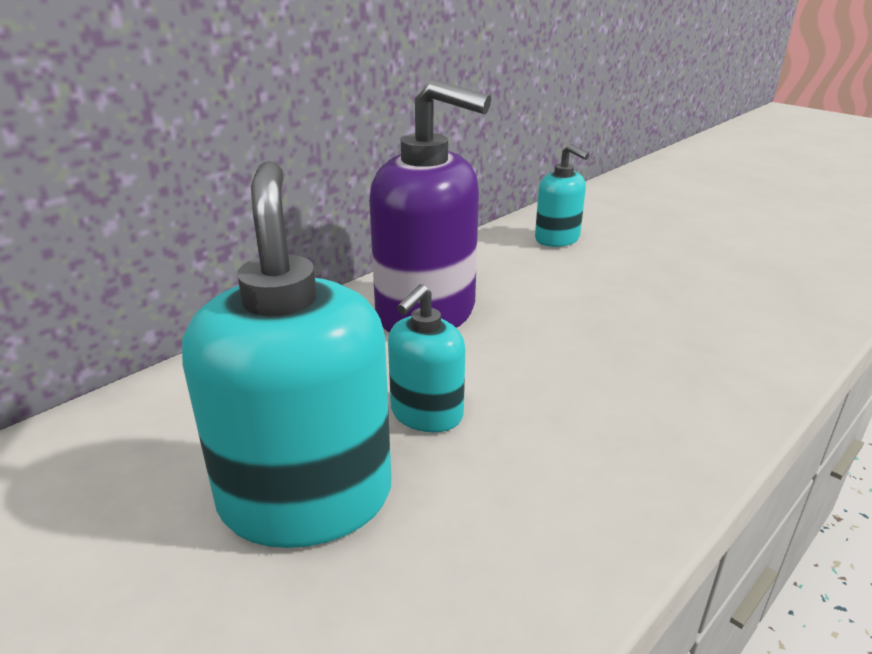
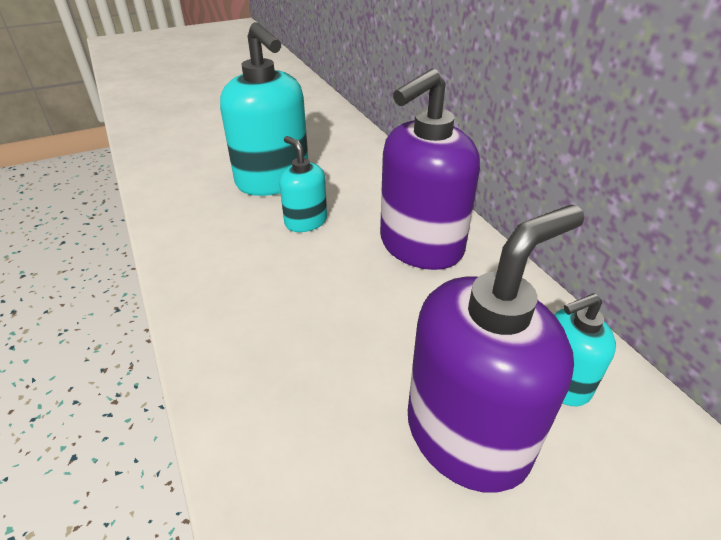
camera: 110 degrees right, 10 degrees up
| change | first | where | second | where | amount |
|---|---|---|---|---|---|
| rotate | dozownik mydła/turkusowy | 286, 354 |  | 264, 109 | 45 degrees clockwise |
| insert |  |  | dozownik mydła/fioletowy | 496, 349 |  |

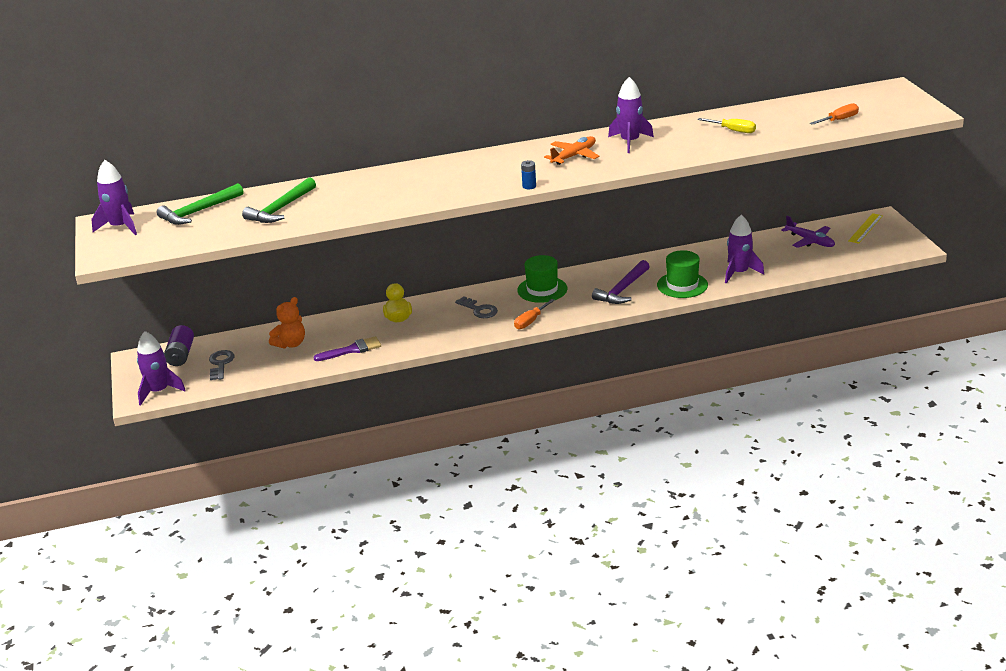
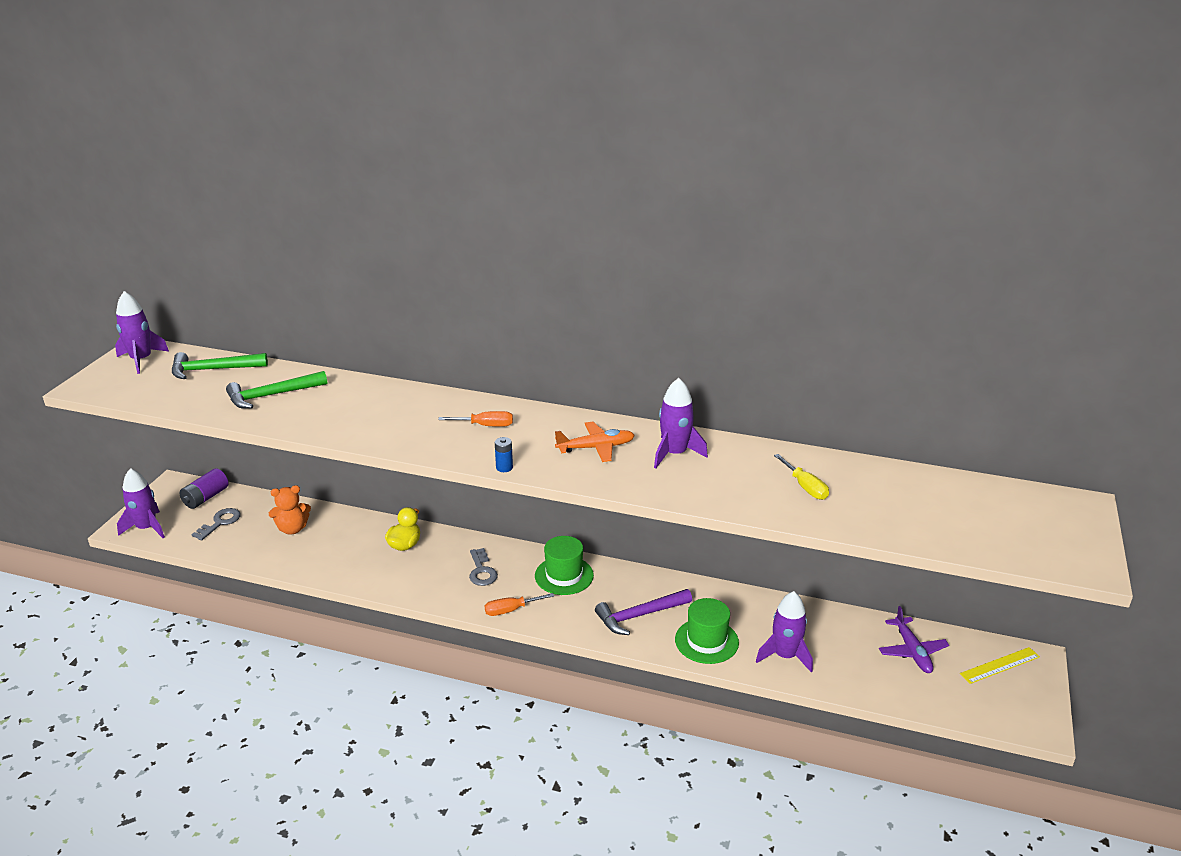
camera: 30 degrees right, 0 degrees up
| change | first | where | second | where | amount |
|---|---|---|---|---|---|
| delete | pędzel/fioletowy | 347, 348 |  |  |  |
| move | śrubokręt/pomarańczowy | 834, 114 |  | 475, 419 |  |

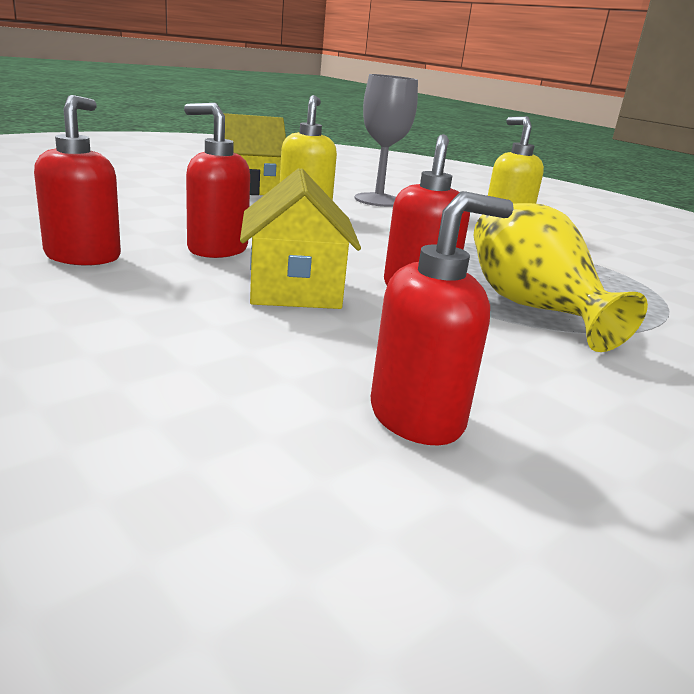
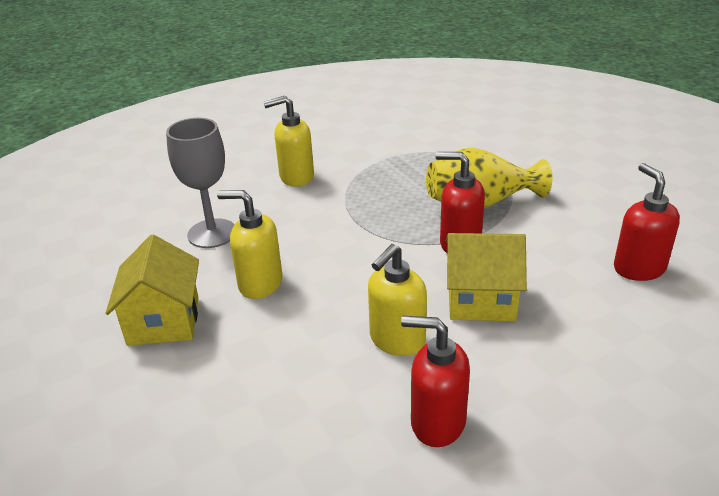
camera: 75 degrees left, 10 degrees up
| change | first | where | second | where | amount |
|---|---|---|---|---|---|
| recolor | dozownik mydła/czerwony | 217, 180 | dozownik mydła/żółty | 397, 300 |  |

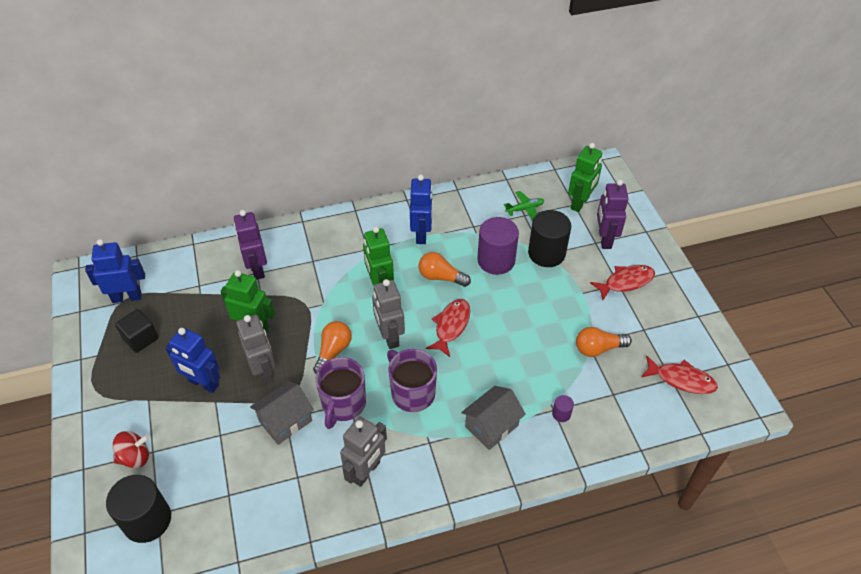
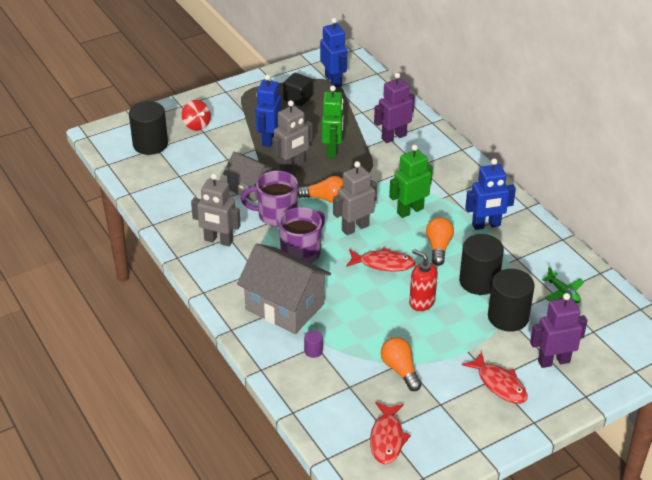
camera: 75 degrees right, 10 degrees down
| change | first | where | second | where | amount |
|---|---|---|---|---|---|
| resize | domek/szary | 493, 418 |  | 284, 288 | x1.60 |
| recolor | walec/fioletowy | 498, 246 | walec/czarny | 481, 264 |  |
| delete | robot/zielony | 585, 177 |  |  |  |
| insert |  |  | dozownik mydła/czerwony | 423, 280 |  |

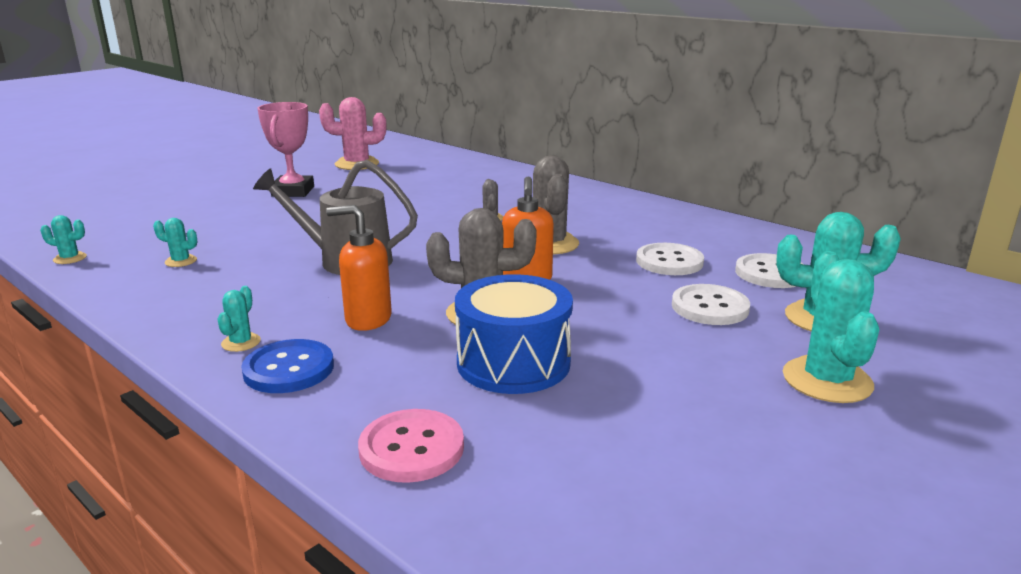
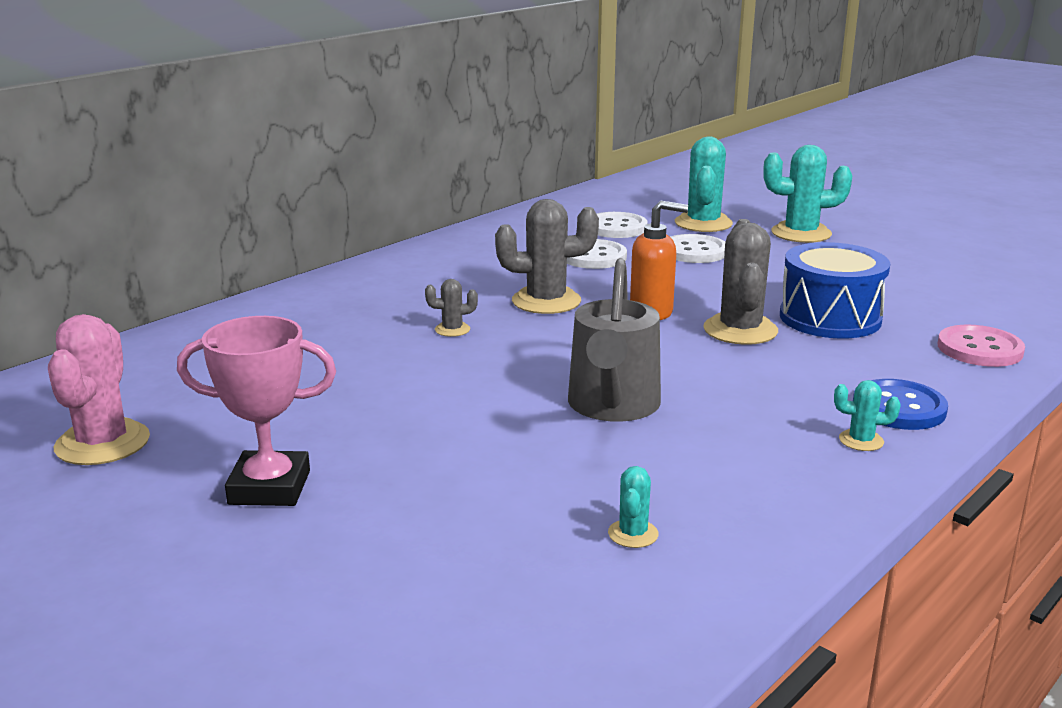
camera: 90 degrees left, 0 degrees up
| change | first | where | second | where | amount |
|---|---|---|---|---|---|
| delete | kaktus/turkusowy | 63, 239 |  |  |  |
| delete | dozownik mydła/pomarańczowy | 359, 268 |  |  |  |

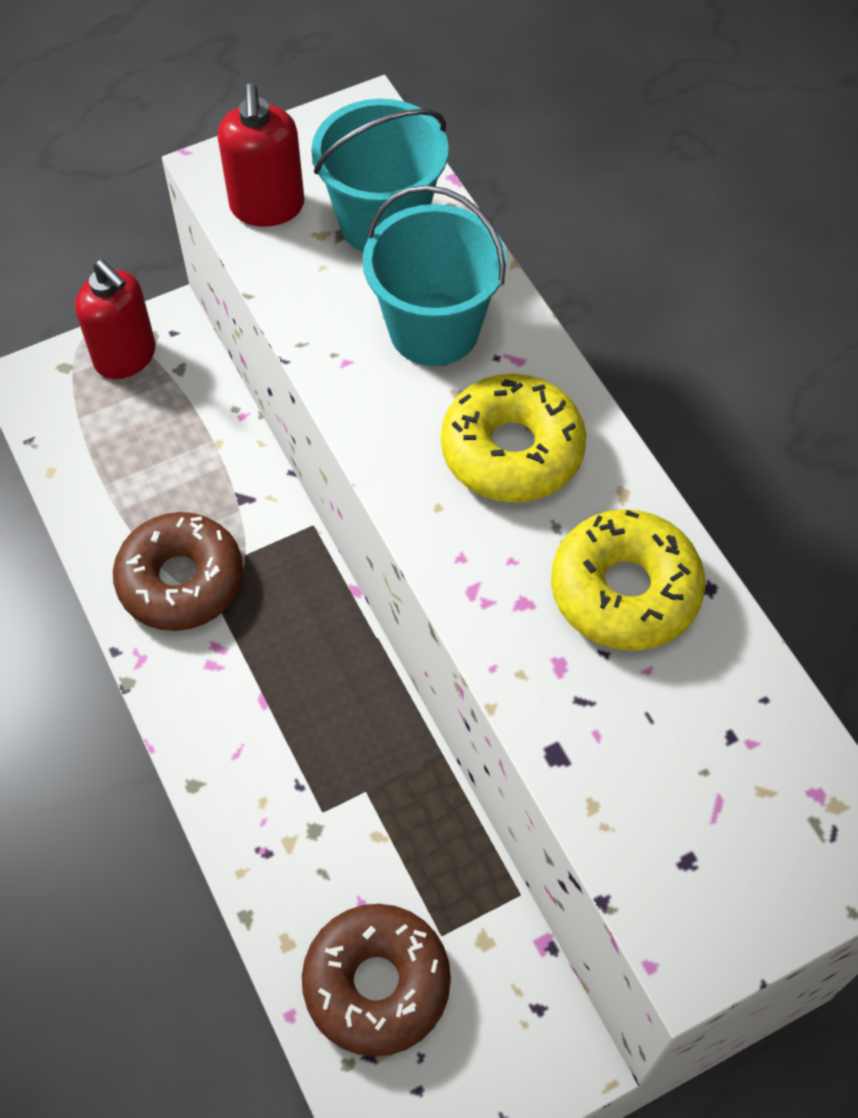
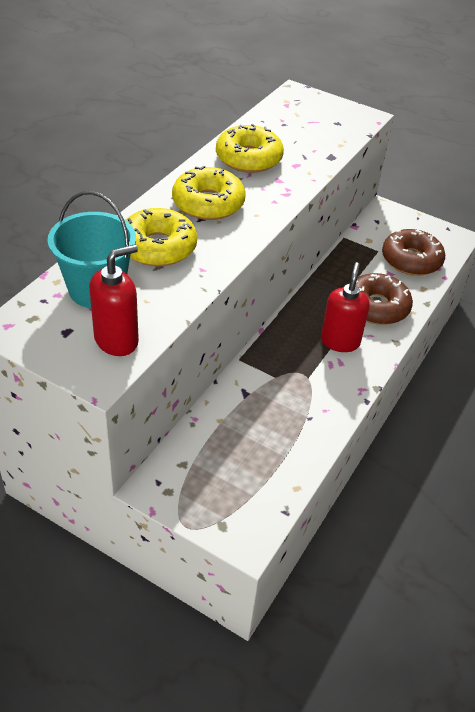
camera: 125 degrees left, 15 degrees down
| change | first | where | second | where | amount |
|---|---|---|---|---|---|
| move | dozownik mydła/czerwony | 115, 319 |  | 345, 307 |  |
| move | donut/brązowy | 178, 571 |  | 384, 299 |  |
| replace | wiadro/turkusowy | 434, 275 | donut/żółty | 161, 237 |  |

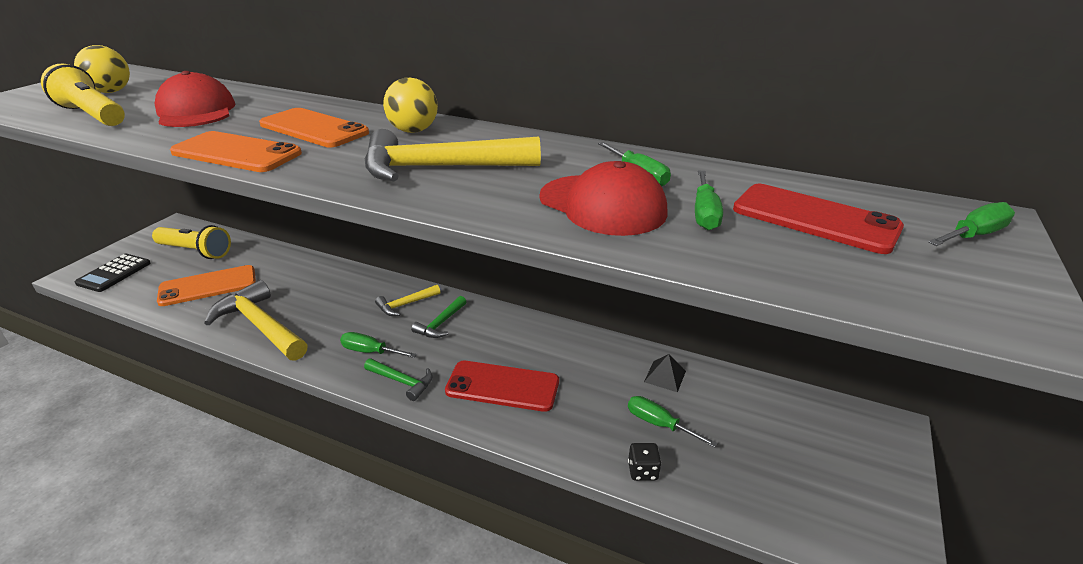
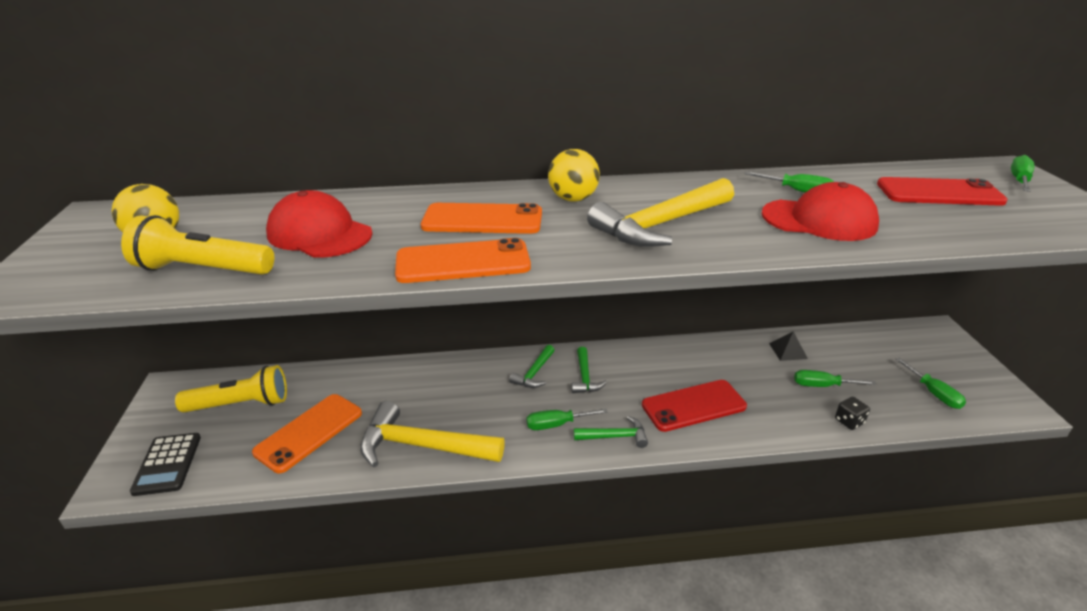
camera: 30 degrees left, 0 degrees up
| change | first | where | second | where | amount |
|---|---|---|---|---|---|
| recolor | młotek/żółty | 407, 300 | młotek/zielony | 532, 366 |  |
| move | śrubokręt/zielony | 709, 200 |  | 931, 383 |  |

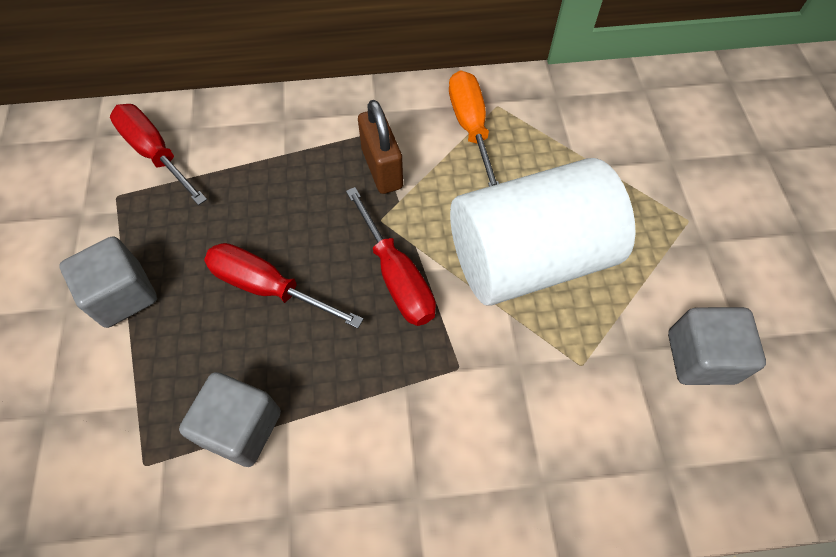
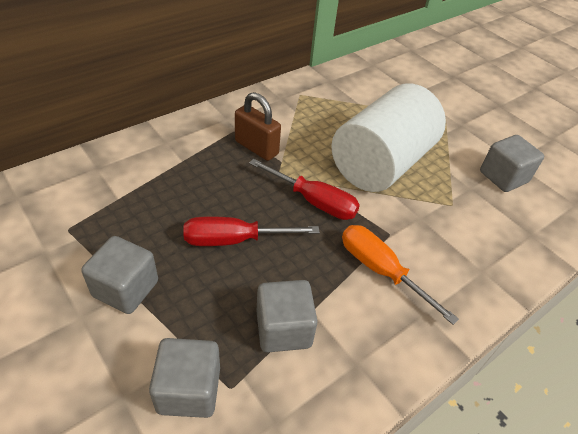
camera: 35 degrees left, 15 degrees down
| change | first | where | second | where | amount |
|---|---|---|---|---|---|
| delete | śrubokręt/czerwony | 158, 154 |  |  |  |
| move | śrubokręt/pomarańczowy | 474, 128 |  | 400, 275 |  |
| insert |  |  | sześcian/szary | 184, 378 |  |

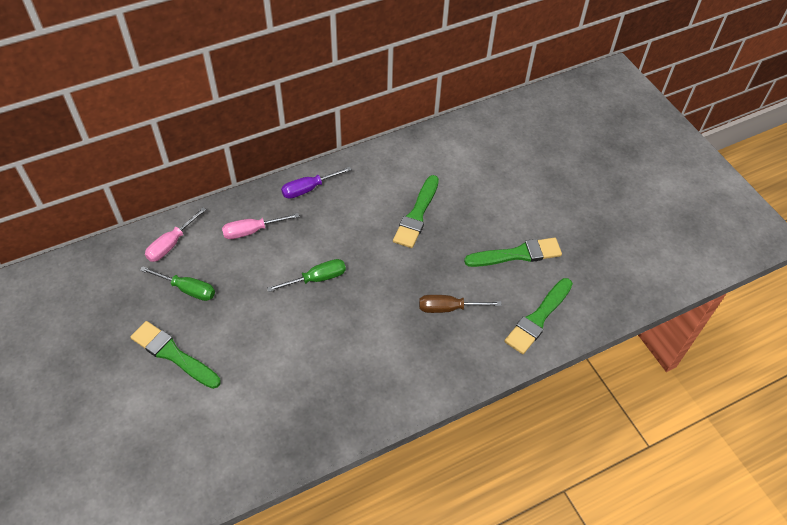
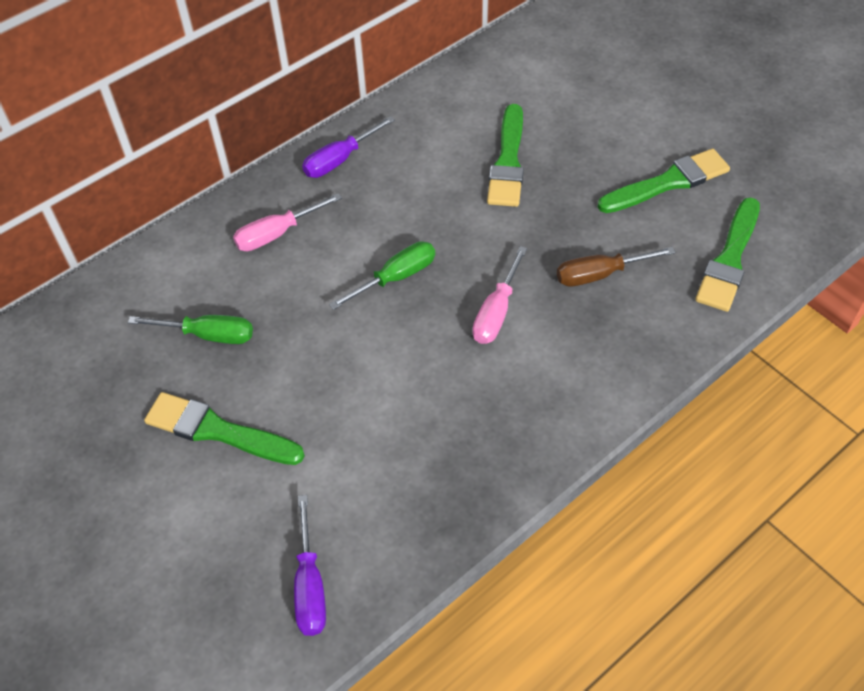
camera: 10 degrees left, 0 degrees up
| change | first | where | second | where | amount |
|---|---|---|---|---|---|
| move | śrubokręt/różowy | 175, 234 |  | 500, 295 |  |
| insert |  |  | śrubokręt/fioletowy | 310, 565 |  |

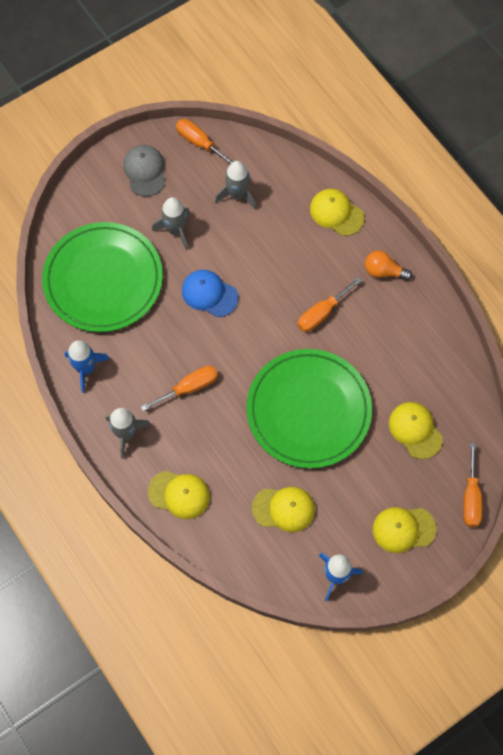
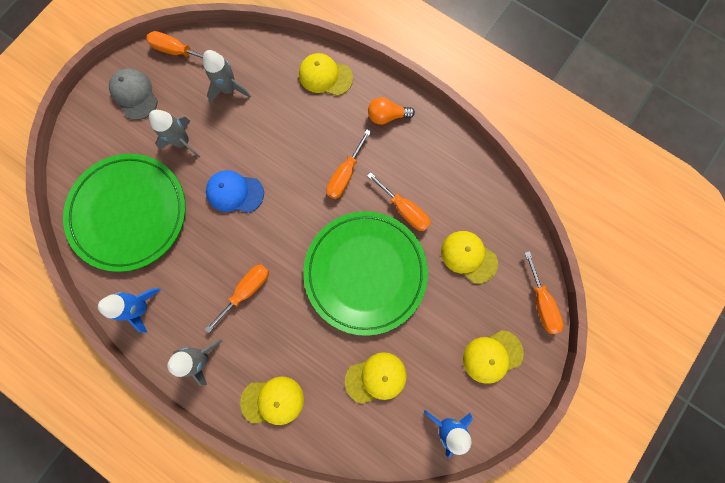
camera: 20 degrees left, 10 degrees up
| change | first | where | second | where | amount |
|---|---|---|---|---|---|
| insert |  |  | śrubokręt/pomarańczowy | 399, 201 |  |

